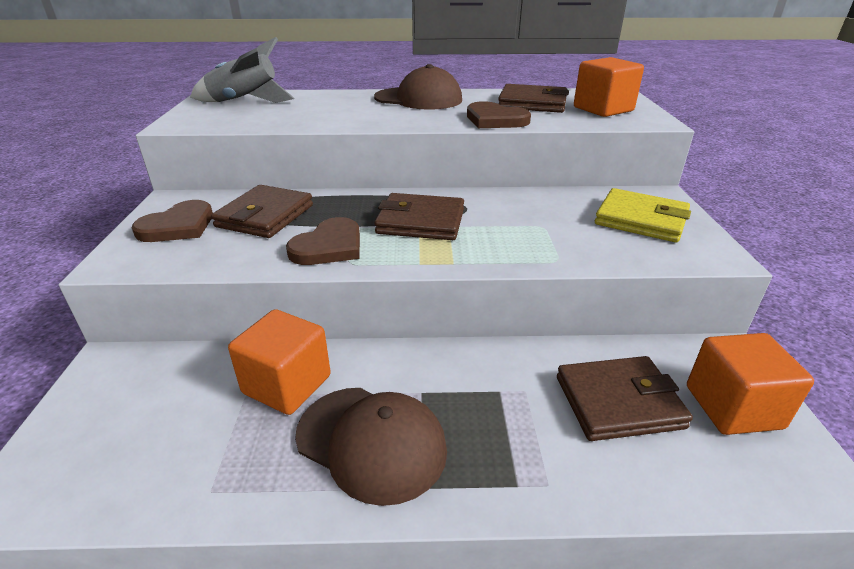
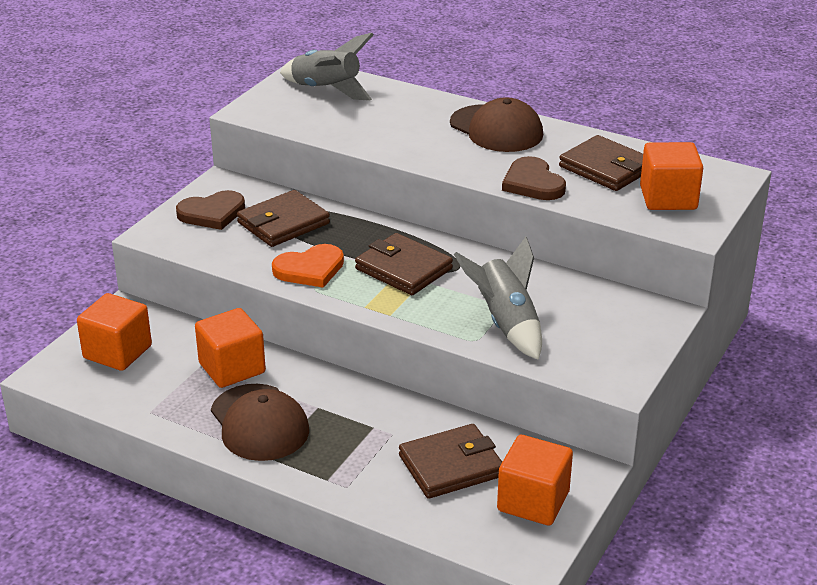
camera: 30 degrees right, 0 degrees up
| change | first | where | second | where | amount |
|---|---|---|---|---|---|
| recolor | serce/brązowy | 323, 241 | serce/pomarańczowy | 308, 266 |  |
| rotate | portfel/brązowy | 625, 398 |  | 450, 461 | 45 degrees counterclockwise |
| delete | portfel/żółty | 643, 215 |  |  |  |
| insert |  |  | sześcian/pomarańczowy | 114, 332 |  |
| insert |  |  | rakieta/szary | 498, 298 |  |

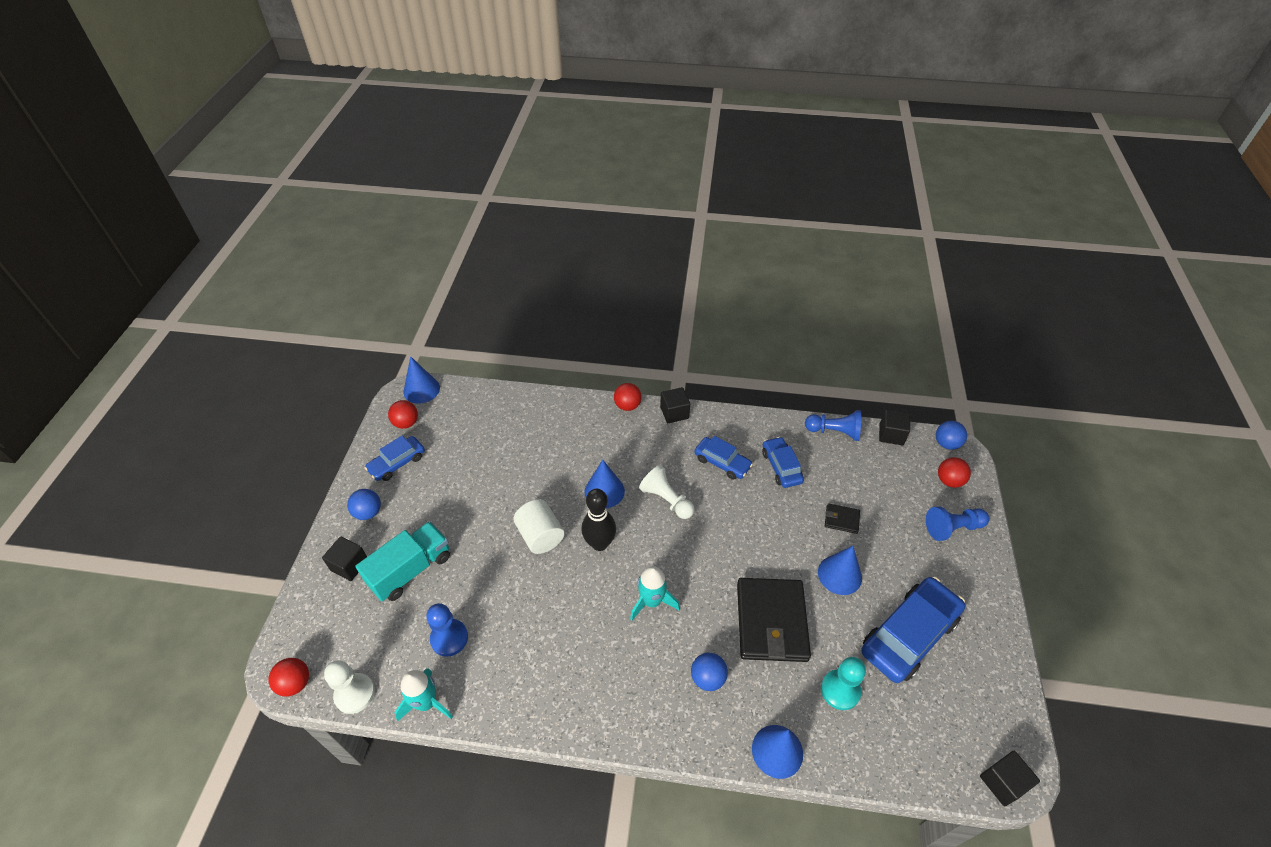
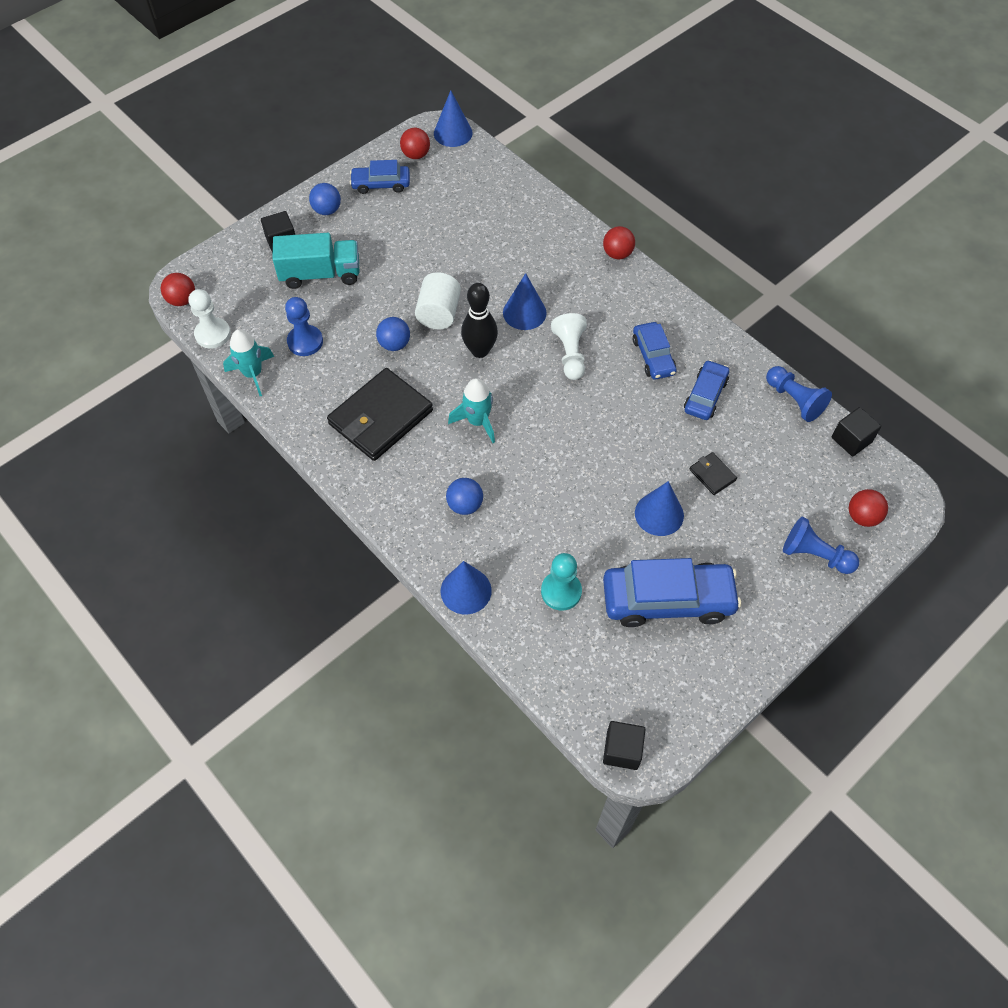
camera: 40 degrees right, 10 degrees up
| change | first | where | second | where | amount |
|---|---|---|---|---|---|
| delete | sześcian/czarny | 675, 405 |  |  |  |
| move | portfel/czarny | 774, 620 |  | 380, 414 |  |
| move | piłka/niebieski | 951, 435 |  | 393, 334 |  |

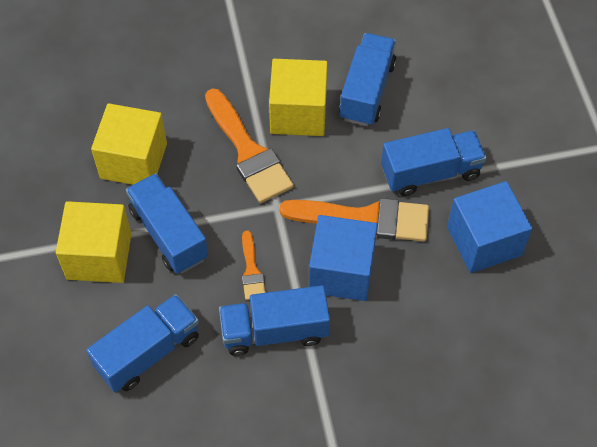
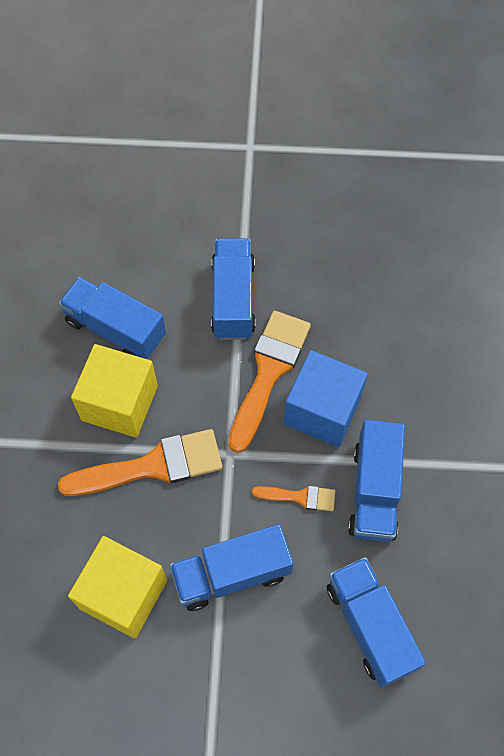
camera: 75 degrees left, 5 degrees up
| change | first | where | second | where | amount |
|---|---|---|---|---|---|
| delete | sześcian/żółty | 94, 242 |  |  |  |
| delete | sześcian/niebieski | 489, 227 |  |  |  |

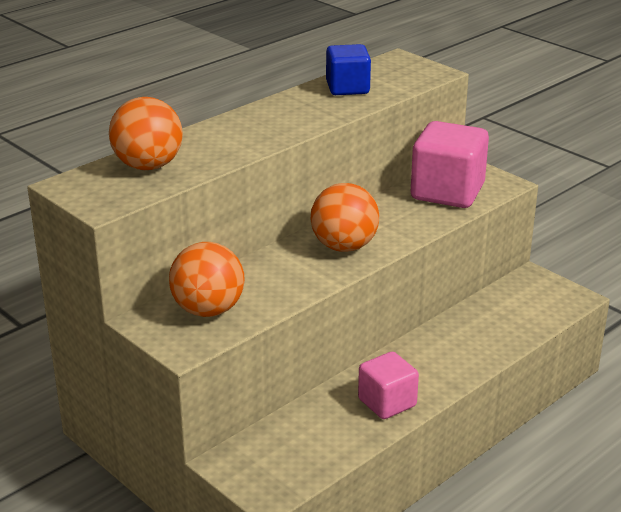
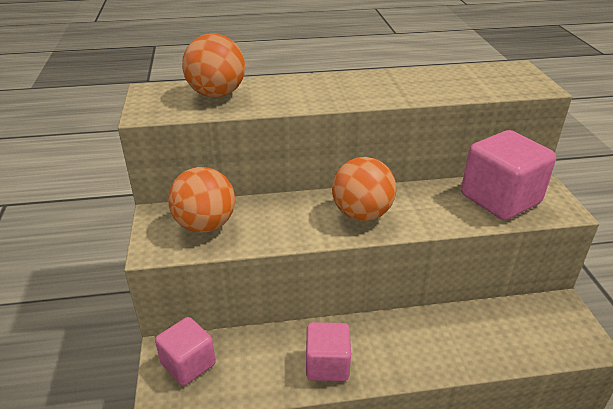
camera: 35 degrees right, 5 degrees up
| change | first | where | second | where | amount |
|---|---|---|---|---|---|
| delete | sześcian/niebieski | 348, 69 |  |  |  |
| insert |  |  | sześcian/różowy | 185, 351 |  |

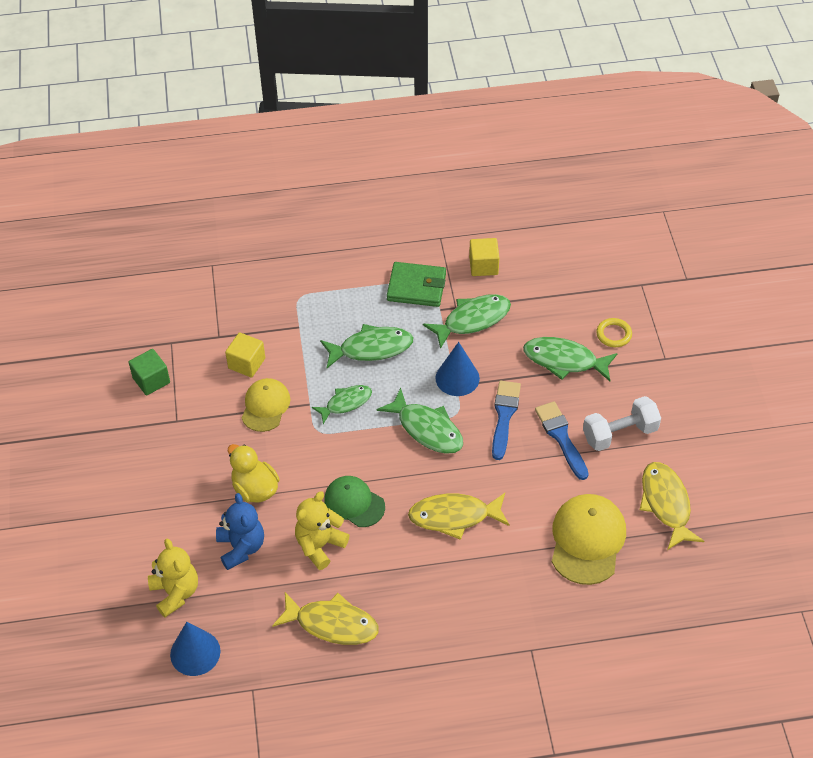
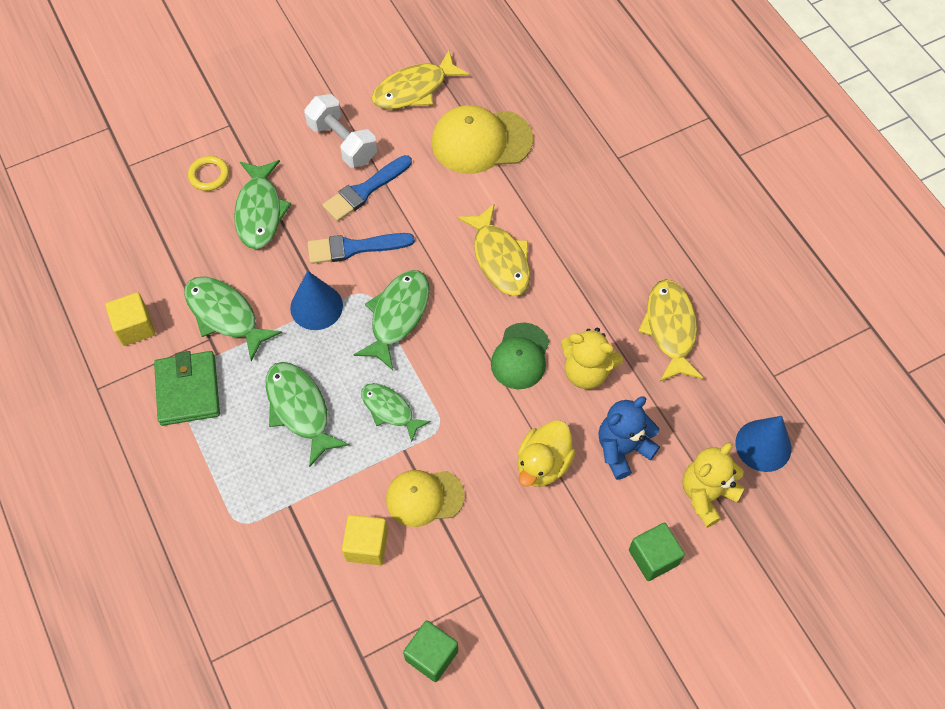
camera: 110 degrees left, 10 degrees up
| change | first | where | second | where | amount |
|---|---|---|---|---|---|
| insert |  |  | sześcian/zielony | 657, 552 |  |

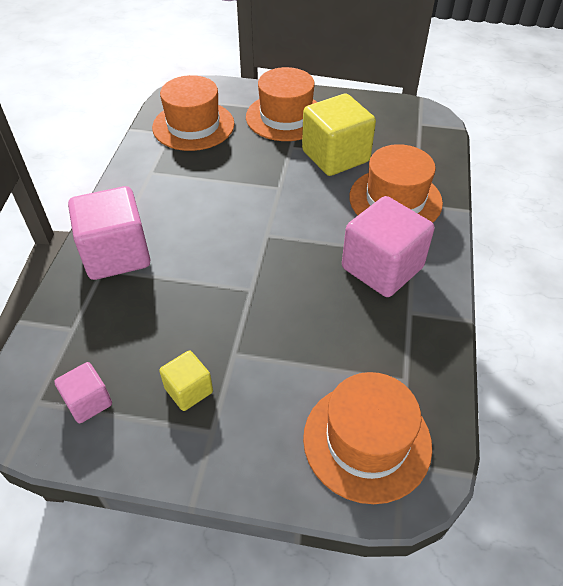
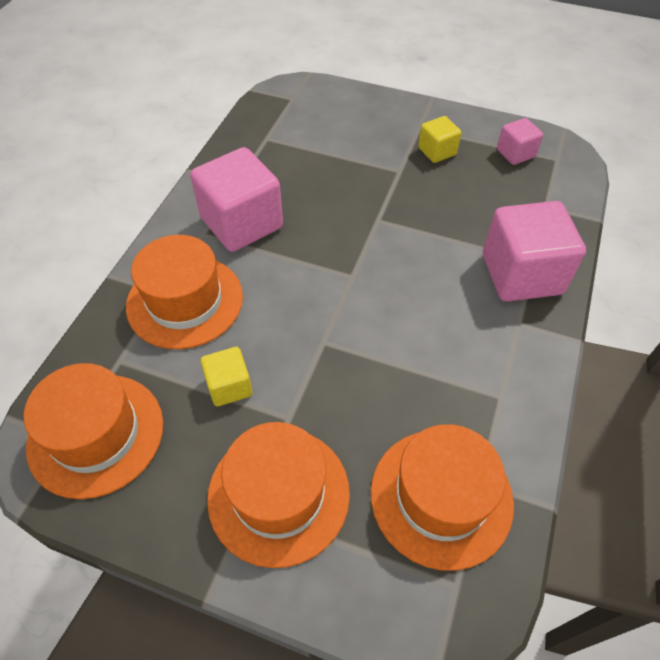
camera: 170 degrees left, 5 degrees up
| change | first | where | second | where | amount |
|---|---|---|---|---|---|
| resize | sześcian/żółty | 339, 135 |  | 226, 377 | x0.51 |
| move | kapelusz/pomarańczowy | 367, 438 |  | 93, 431 |  |

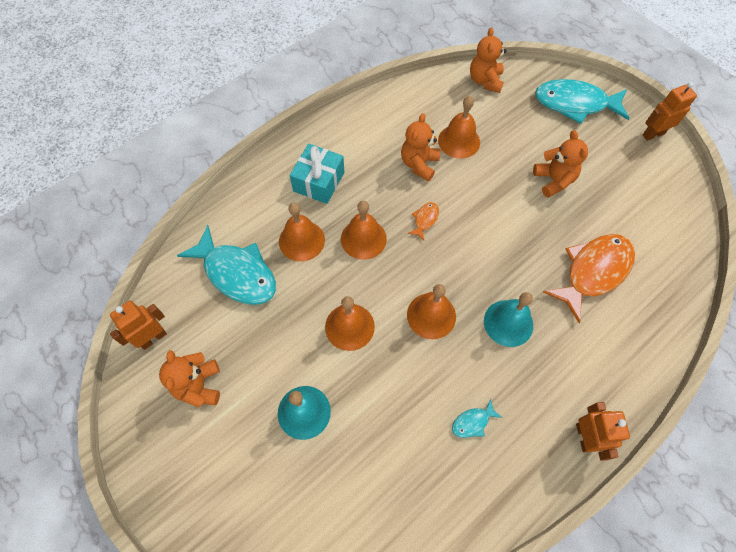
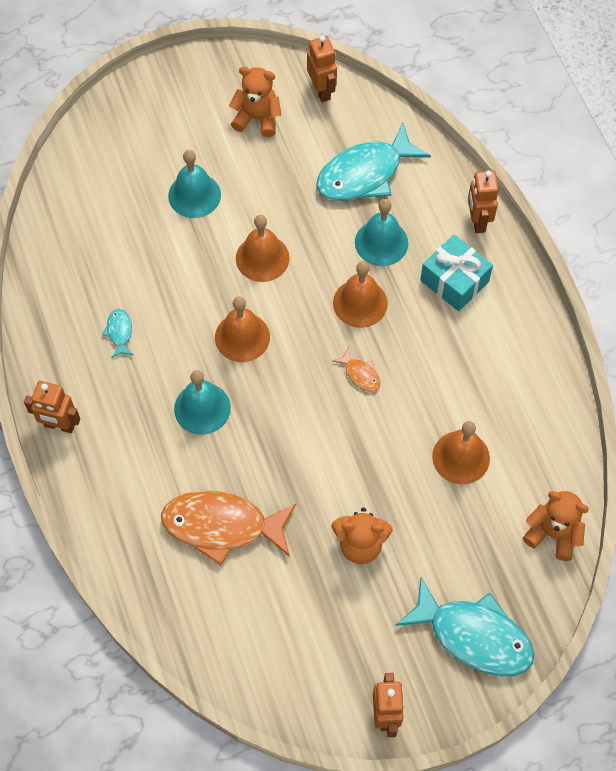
camera: 110 degrees right, 0 degrees up
| change | first | where | second | where | amount |
|---|---|---|---|---|---|
| recolor | dzwonek/pomarańczowy | 302, 232 | dzwonek/turkusowy | 381, 232 |  |
| delete | miś/pomarańczowy | 420, 147 |  |  |  |
| rotate | ryba/turkusowy | 582, 101 |  | 465, 627 | 90 degrees clockwise |
| rotate | ryba/pomarańczowy | 589, 278 |  | 228, 528 | 120 degrees clockwise |
| insert |  |  | robot/pomarańczowy | 483, 201 |  |

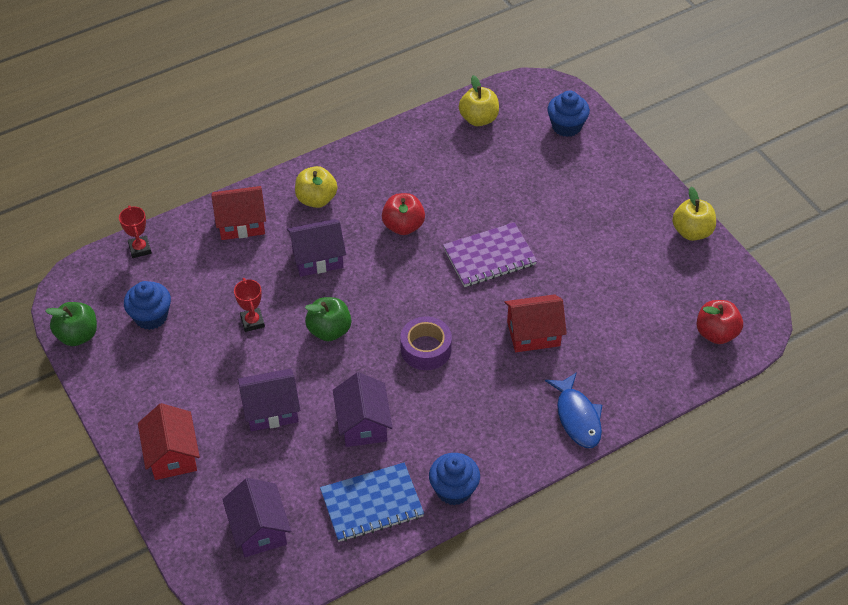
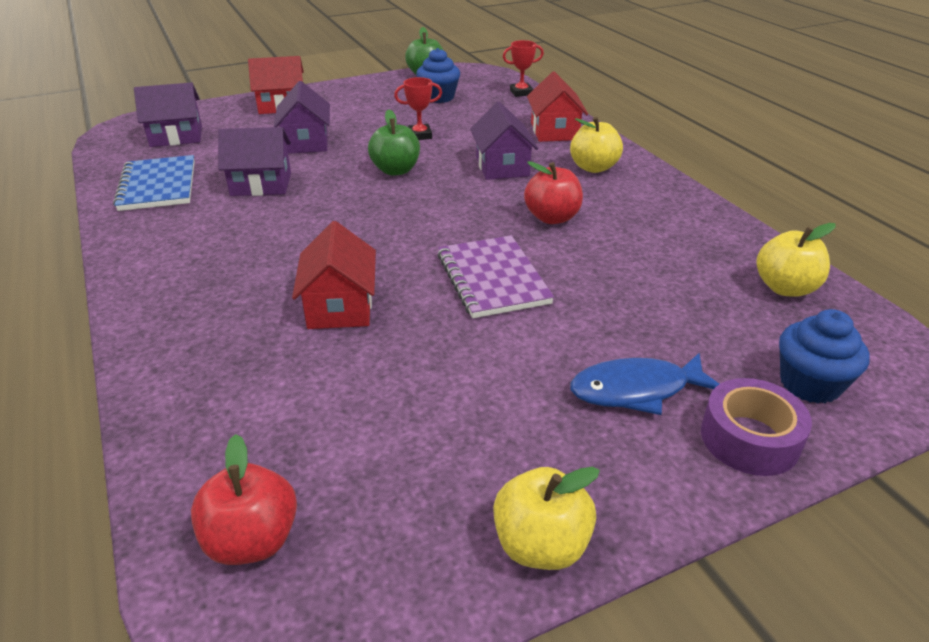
camera: 95 degrees right, 15 degrees down
| change | first | where | second | where | amount |
|---|---|---|---|---|---|
| move | taśma klejąca/fioletowy | 426, 343 |  | 756, 427 |  |
| delete | muffinka/niebieski | 454, 479 |  |  |  |
| move | ryba/niebieski | 573, 410 |  | 644, 384 |  |

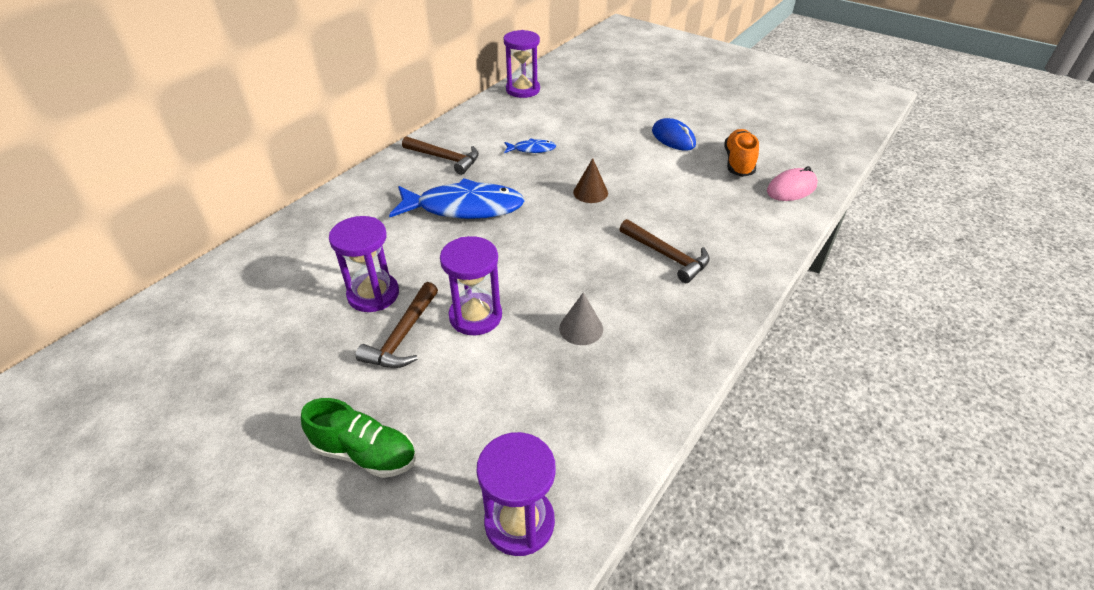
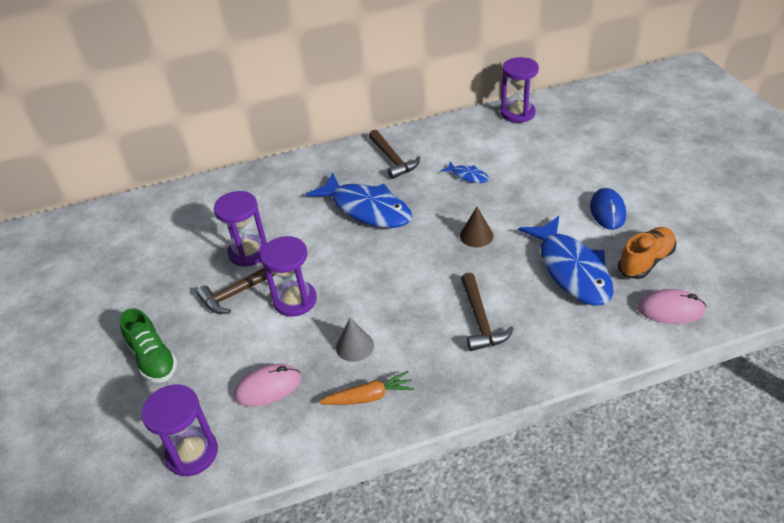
camera: 40 degrees right, 0 degrees up
| change | first | where | second | where | amount |
|---|---|---|---|---|---|
| insert |  |  | myszka/różowy | 267, 385 |  |
| insert |  |  | marchewka/pomarańczowy | 367, 388 |  |
| insert |  |  | ryba/niebieski | 566, 261 |  |

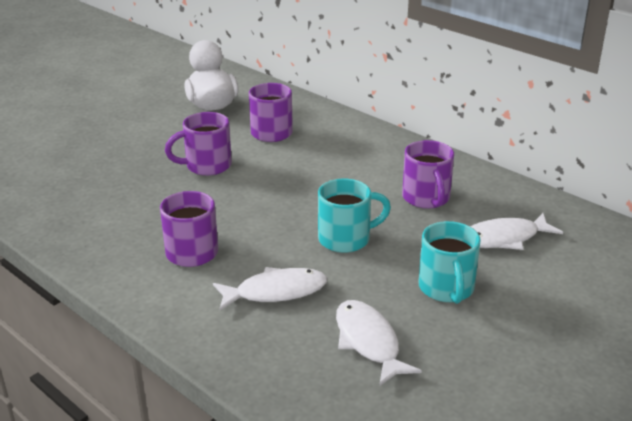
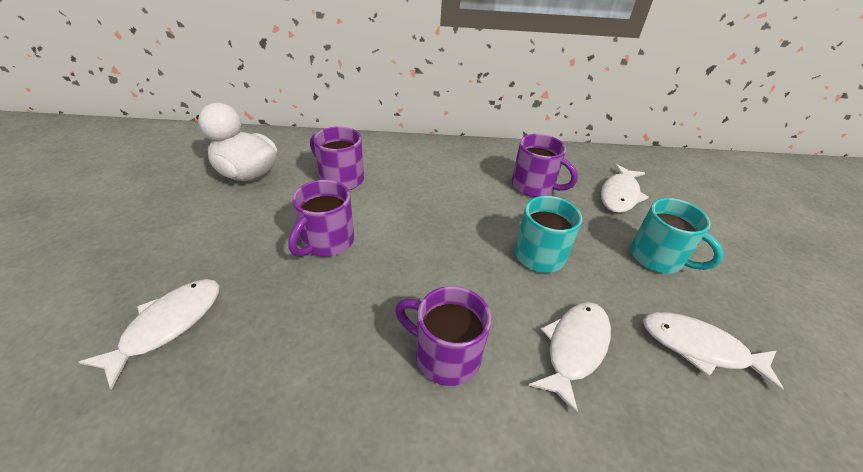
camera: 45 degrees left, 10 degrees up
| change | first | where | second | where | amount |
|---|---|---|---|---|---|
| insert |  |  | ryba/biały | 149, 334 |  |

